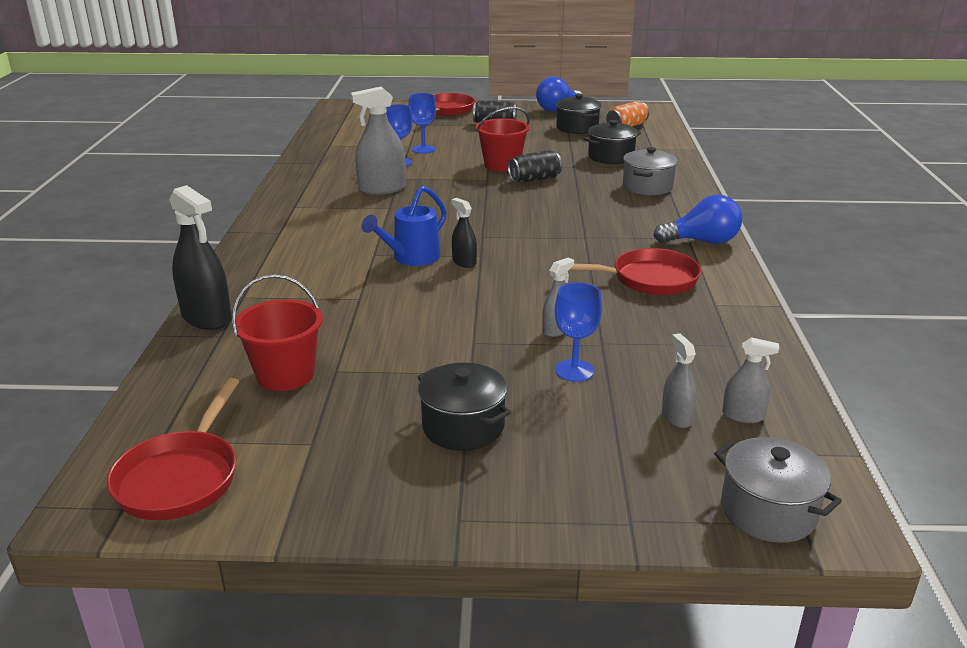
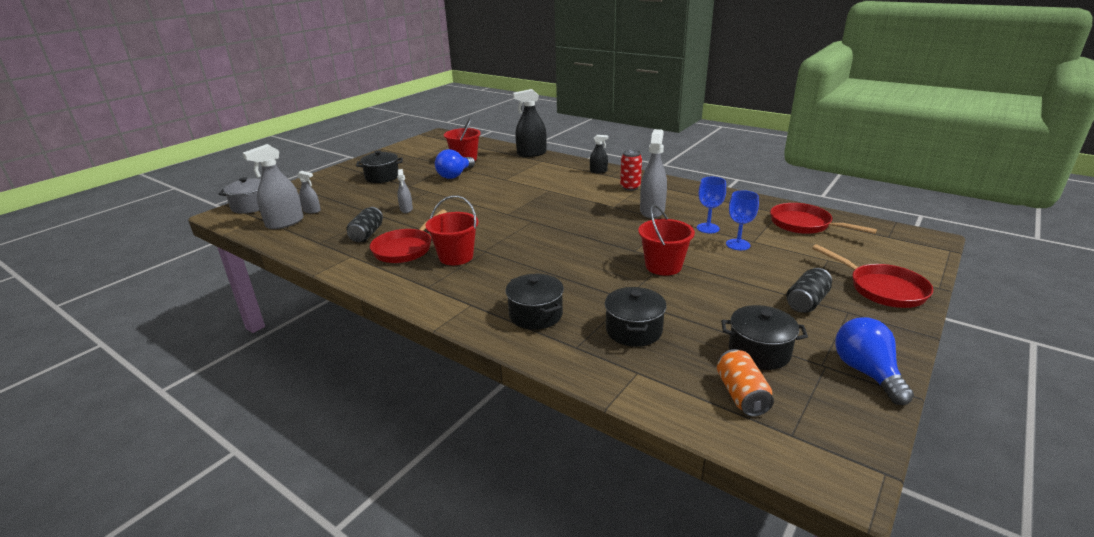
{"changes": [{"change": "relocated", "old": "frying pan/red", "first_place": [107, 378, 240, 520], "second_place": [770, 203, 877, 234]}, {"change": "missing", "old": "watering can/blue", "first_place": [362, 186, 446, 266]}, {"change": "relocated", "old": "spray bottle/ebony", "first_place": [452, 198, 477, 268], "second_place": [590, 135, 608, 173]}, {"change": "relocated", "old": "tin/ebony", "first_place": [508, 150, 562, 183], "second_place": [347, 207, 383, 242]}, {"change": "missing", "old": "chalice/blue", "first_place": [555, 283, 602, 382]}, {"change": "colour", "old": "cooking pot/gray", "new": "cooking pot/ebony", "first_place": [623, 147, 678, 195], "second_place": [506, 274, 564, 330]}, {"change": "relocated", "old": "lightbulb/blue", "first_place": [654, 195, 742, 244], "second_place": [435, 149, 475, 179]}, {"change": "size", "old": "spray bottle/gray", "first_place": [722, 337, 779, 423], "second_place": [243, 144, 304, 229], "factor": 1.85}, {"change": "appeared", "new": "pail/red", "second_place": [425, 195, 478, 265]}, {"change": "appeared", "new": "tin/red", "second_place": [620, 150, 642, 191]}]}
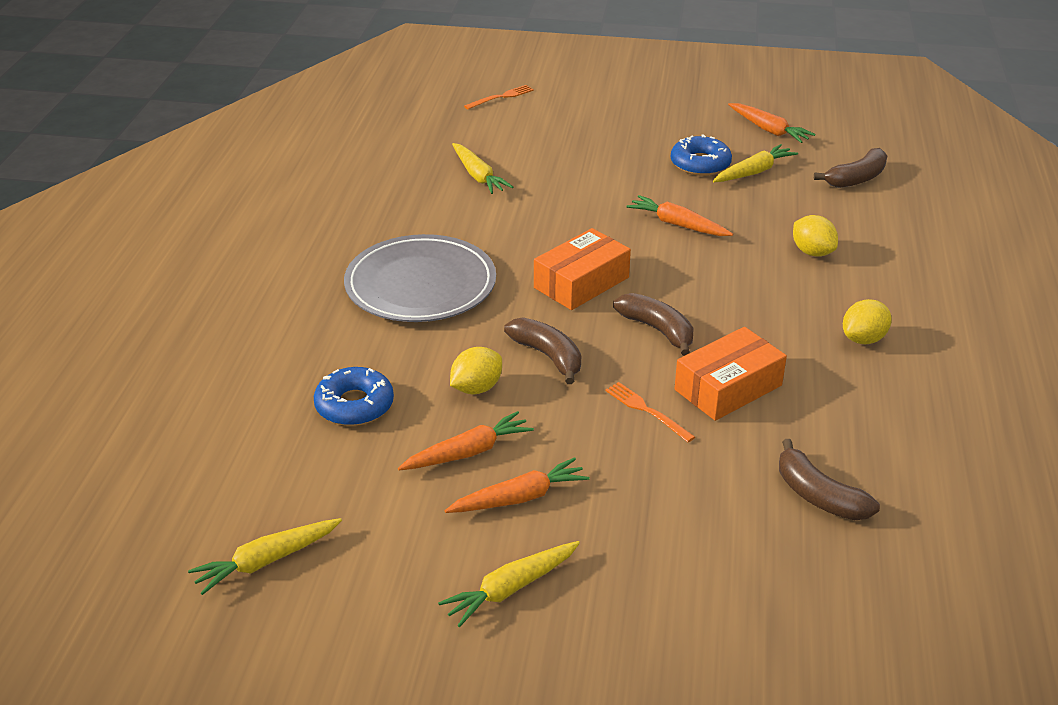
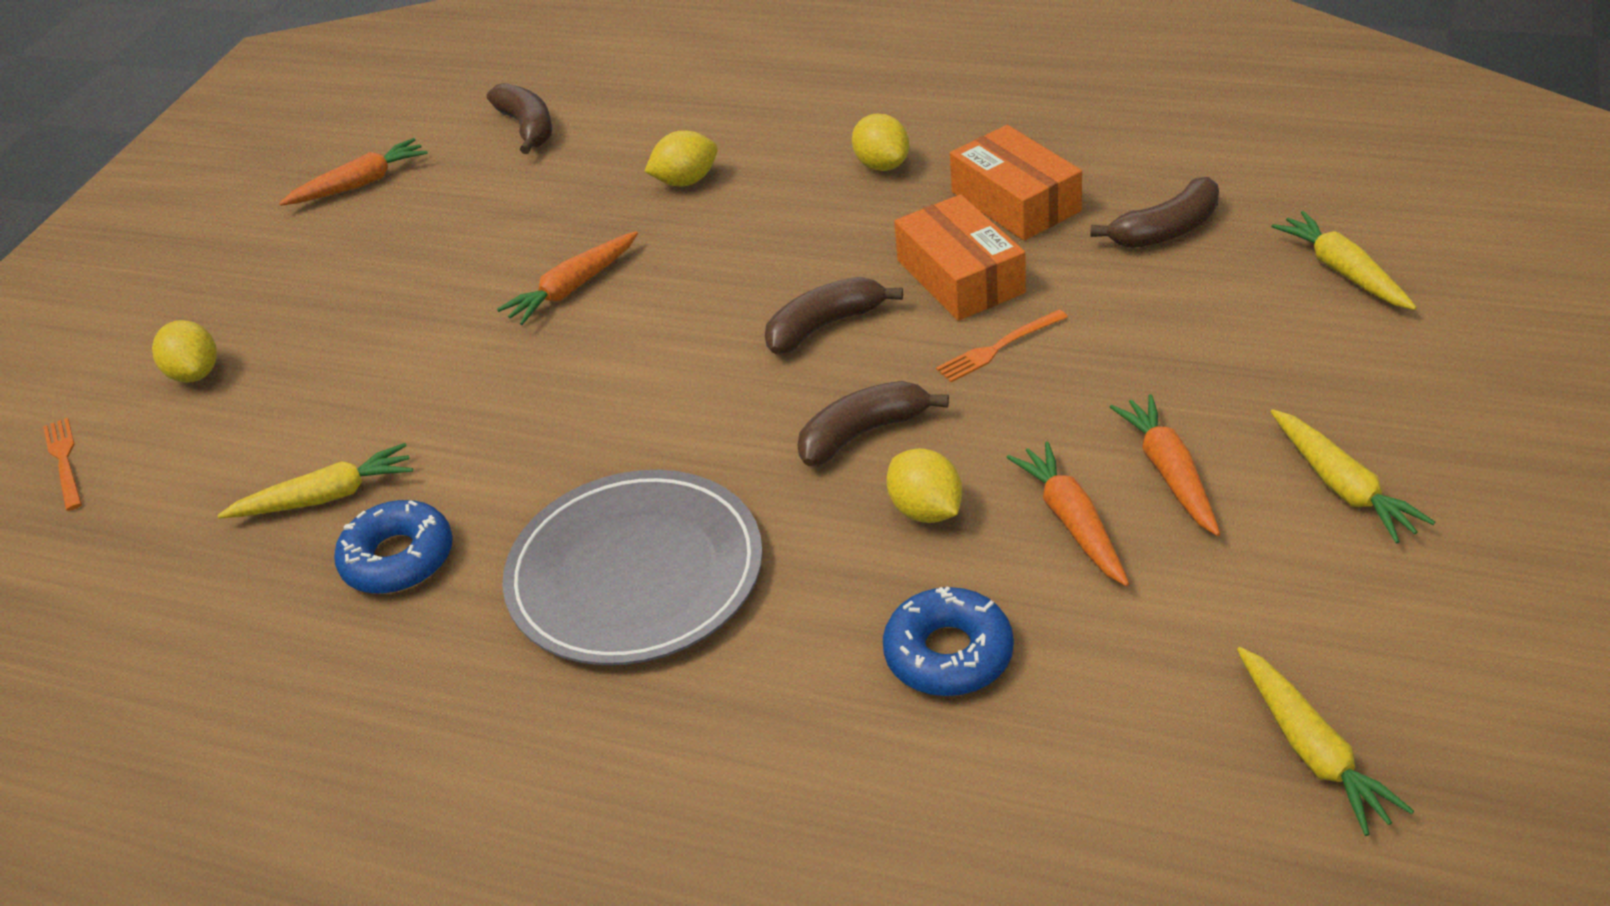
{"changes": [{"change": "relocated", "old": "box/orange", "first_place": [534, 228, 631, 310], "second_place": [950, 125, 1082, 241]}, {"change": "relocated", "old": "glazed donut/blue", "first_place": [671, 135, 732, 176], "second_place": [334, 500, 453, 594]}, {"change": "relocated", "old": "carrot/bright yellow", "first_place": [713, 144, 798, 182], "second_place": [1271, 211, 1417, 310]}, {"change": "appeared", "new": "citrus fruit/bright yellow", "second_place": [152, 320, 217, 383]}]}
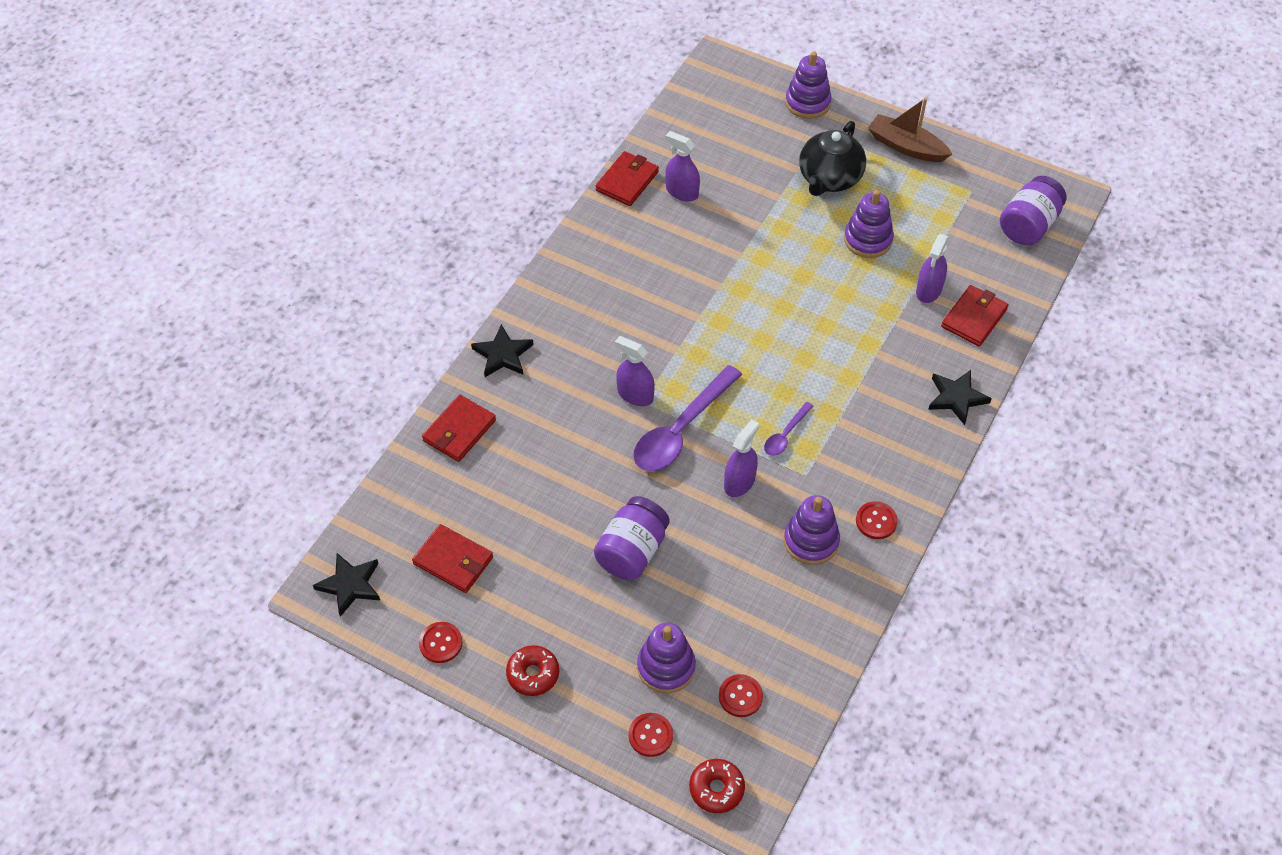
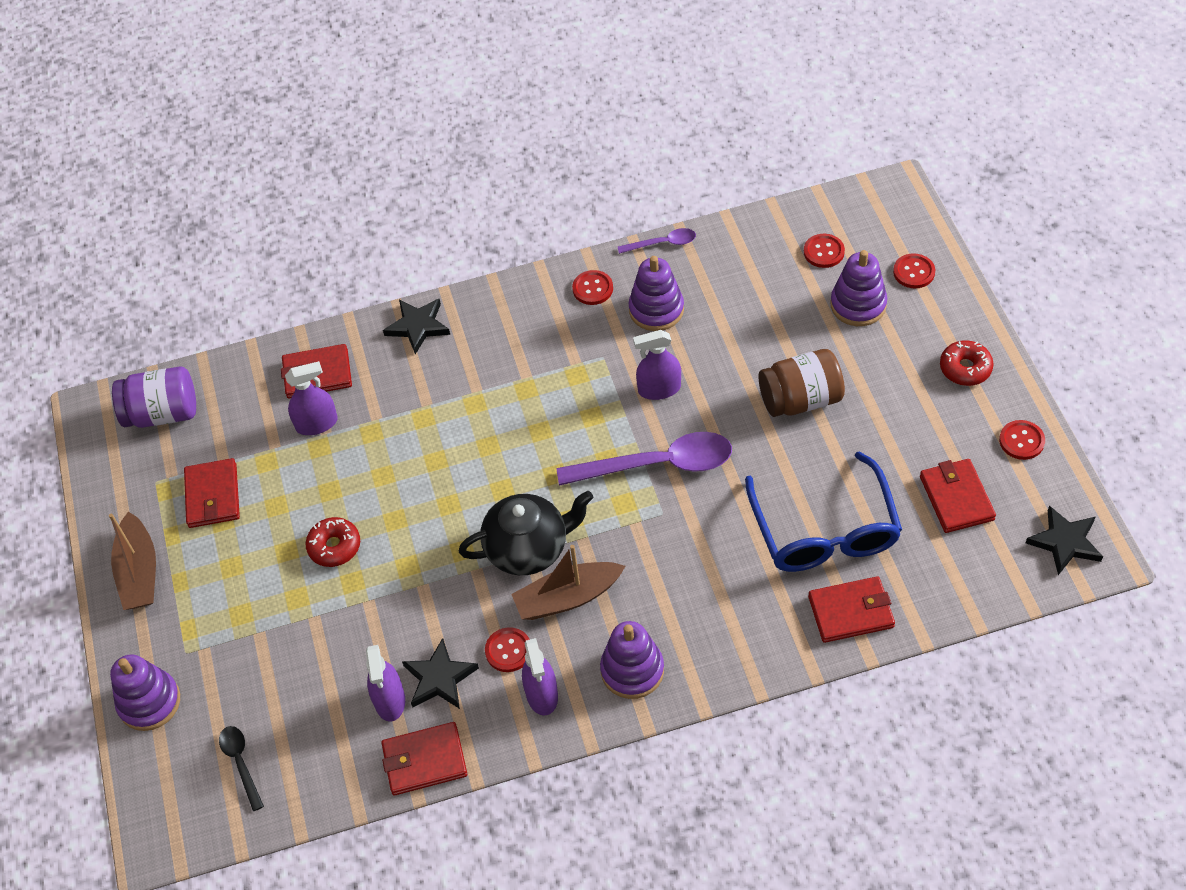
{"changes": [{"change": "relocated", "old": "star/ebony", "first_place": [471, 324, 534, 377], "second_place": [402, 638, 479, 709]}, {"change": "colour", "old": "jar/violet", "new": "jar/brown", "first_place": [594, 496, 670, 580], "second_place": [759, 349, 845, 417]}, {"change": "relocated", "old": "spray bottle/violet", "first_place": [615, 336, 655, 406], "second_place": [522, 638, 558, 716]}, {"change": "relocated", "old": "glazed donut/red", "first_place": [689, 759, 745, 813], "second_place": [305, 517, 360, 567]}, {"change": "relocated", "old": "tablespoon/violet", "first_place": [764, 402, 814, 456], "second_place": [618, 228, 696, 254]}, {"change": "relocated", "old": "china teapot/ebony", "first_place": [799, 121, 866, 196], "second_place": [459, 491, 593, 575]}, {"change": "relocated", "old": "ring stacker/violet", "first_place": [844, 190, 894, 258], "second_place": [600, 621, 664, 699]}, {"change": "appeared", "new": "card wallet/red", "second_place": [184, 458, 240, 528]}, {"change": "appeared", "new": "tablespoon/ebony", "second_place": [219, 726, 264, 811]}, {"change": "appeared", "new": "sewing button/red", "second_place": [485, 627, 530, 672]}, {"change": "appeared", "new": "boat/brown", "second_place": [511, 545, 625, 620]}, {"change": "appeared", "new": "spectacles/blue", "second_place": [745, 451, 902, 572]}]}
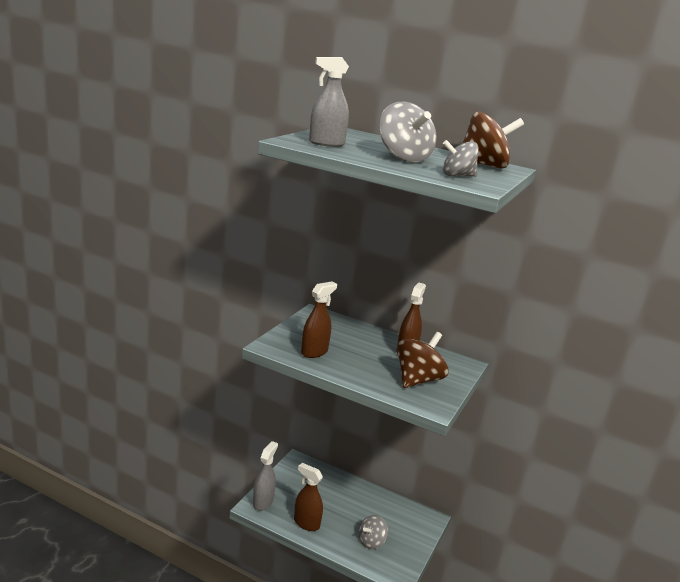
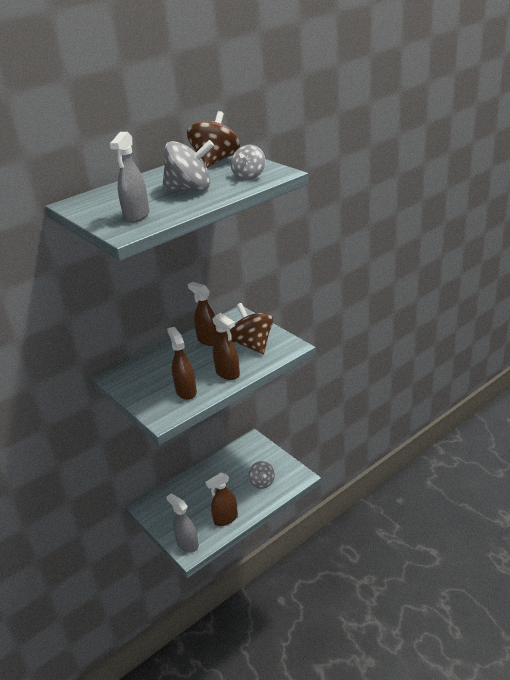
{"changes": [{"change": "appeared", "new": "spray bottle/brown", "second_place": [212, 313, 240, 380]}]}
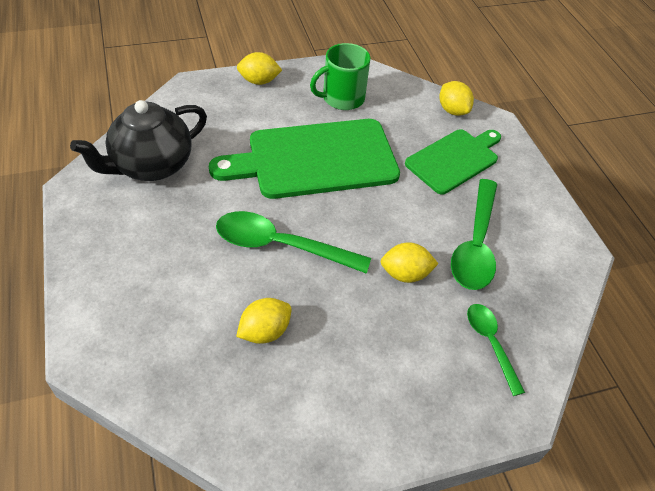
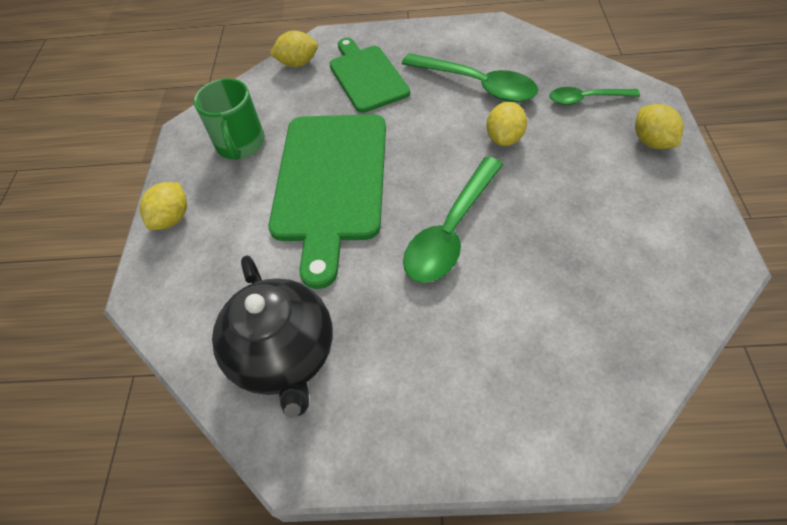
{"changes": [{"change": "relocated", "old": "citrus fruit/bright yellow", "first_place": [236, 298, 292, 344], "second_place": [635, 104, 684, 149]}]}
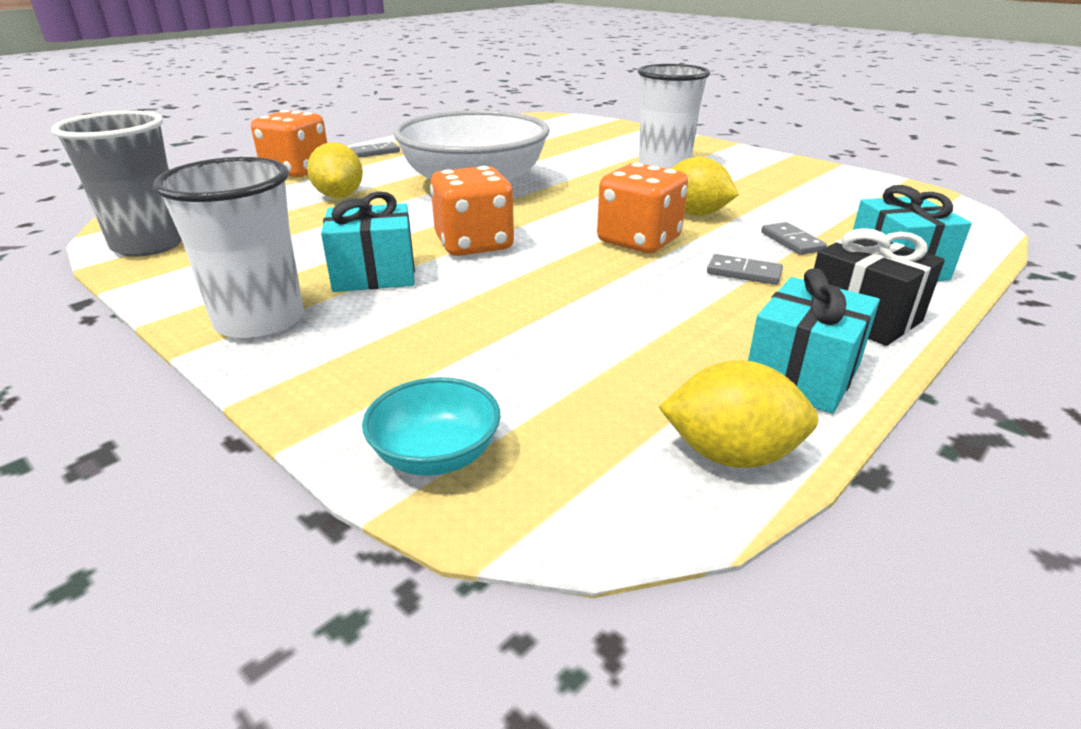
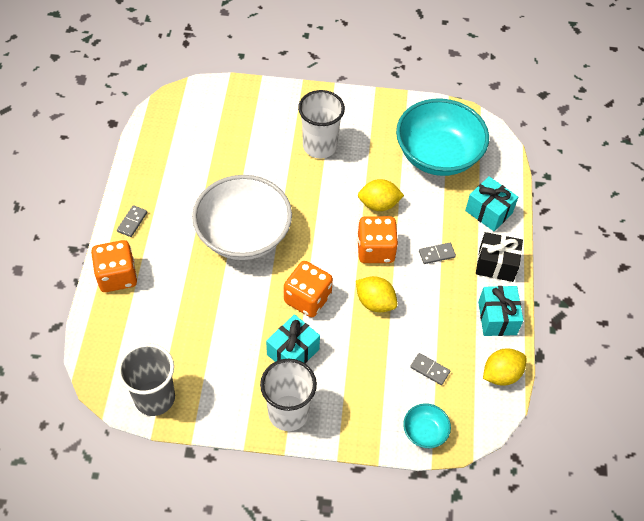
{"changes": [{"change": "relocated", "old": "citrus fruit/bright yellow", "first_place": [307, 142, 363, 198], "second_place": [356, 276, 397, 312]}, {"change": "relocated", "old": "domino tile/gray", "first_place": [761, 222, 827, 255], "second_place": [410, 353, 450, 385]}, {"change": "appeared", "new": "deep dish/teal", "second_place": [396, 98, 489, 176]}]}
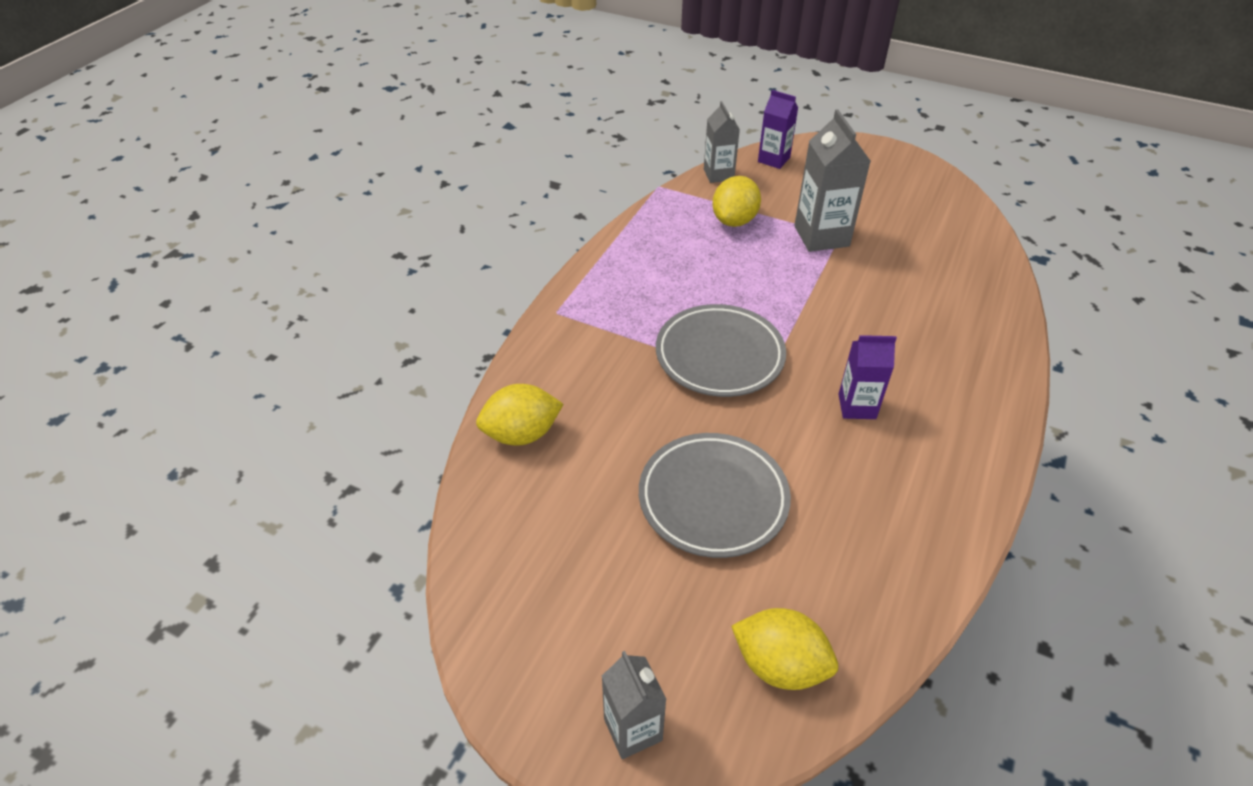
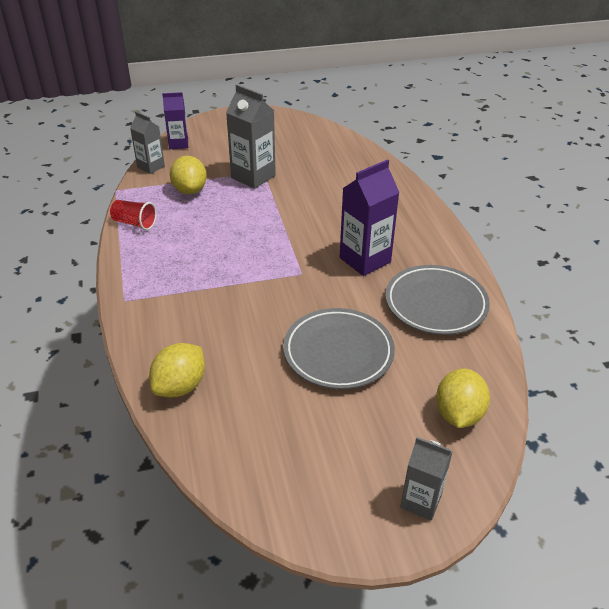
{"changes": [{"change": "relocated", "old": "plate/gray", "first_place": [656, 304, 786, 397], "second_place": [385, 265, 490, 335]}, {"change": "spun", "old": "citrus fruit/bright yellow", "first_place": [731, 608, 838, 690], "second_place": [436, 368, 490, 428], "degrees": -60}, {"change": "size", "old": "juice carton/violet", "first_place": [838, 335, 897, 419], "second_place": [340, 160, 400, 276], "factor": 1.59}, {"change": "appeared", "new": "cup/red", "second_place": [110, 200, 157, 230]}]}
